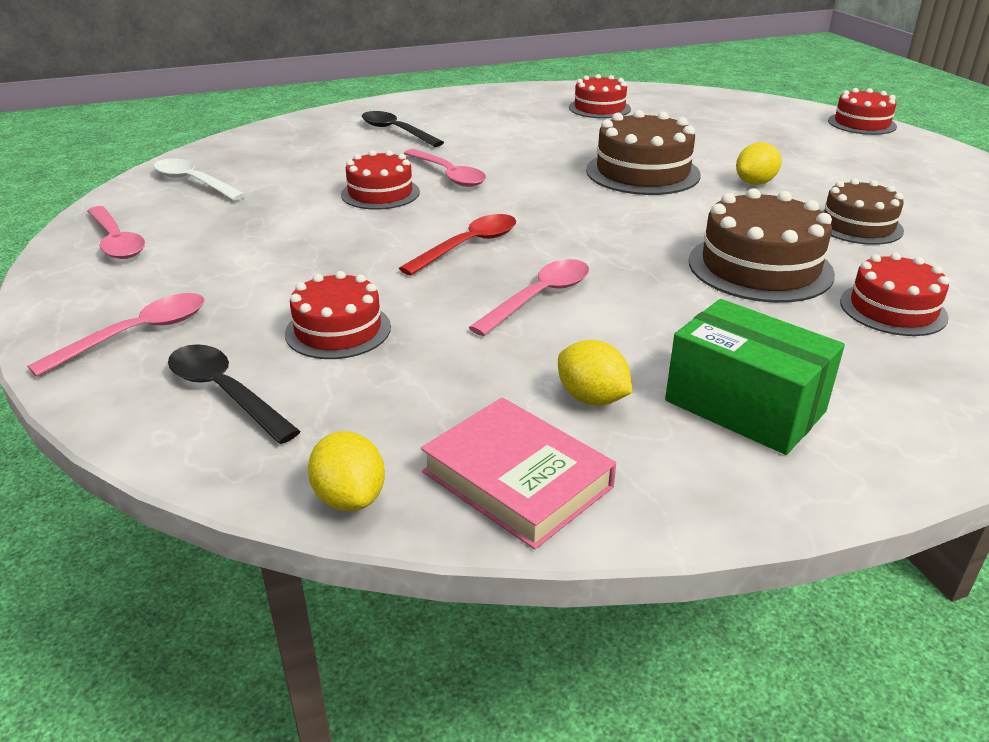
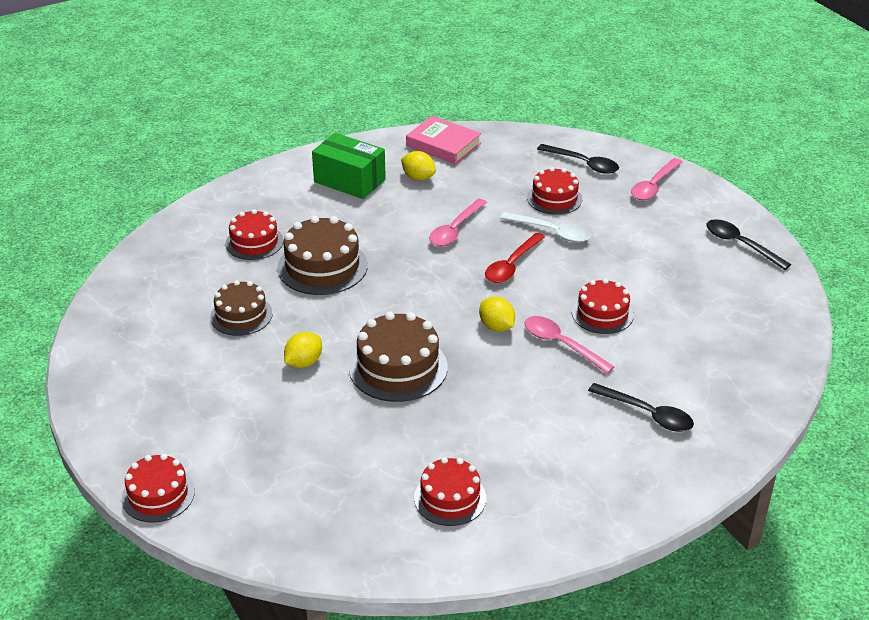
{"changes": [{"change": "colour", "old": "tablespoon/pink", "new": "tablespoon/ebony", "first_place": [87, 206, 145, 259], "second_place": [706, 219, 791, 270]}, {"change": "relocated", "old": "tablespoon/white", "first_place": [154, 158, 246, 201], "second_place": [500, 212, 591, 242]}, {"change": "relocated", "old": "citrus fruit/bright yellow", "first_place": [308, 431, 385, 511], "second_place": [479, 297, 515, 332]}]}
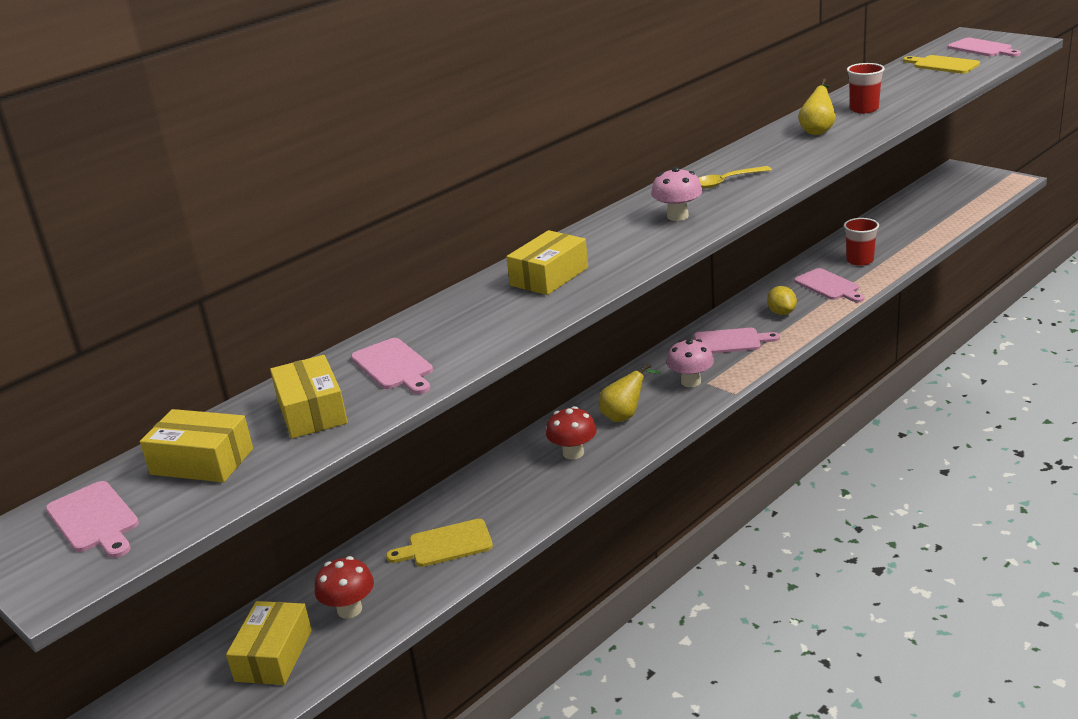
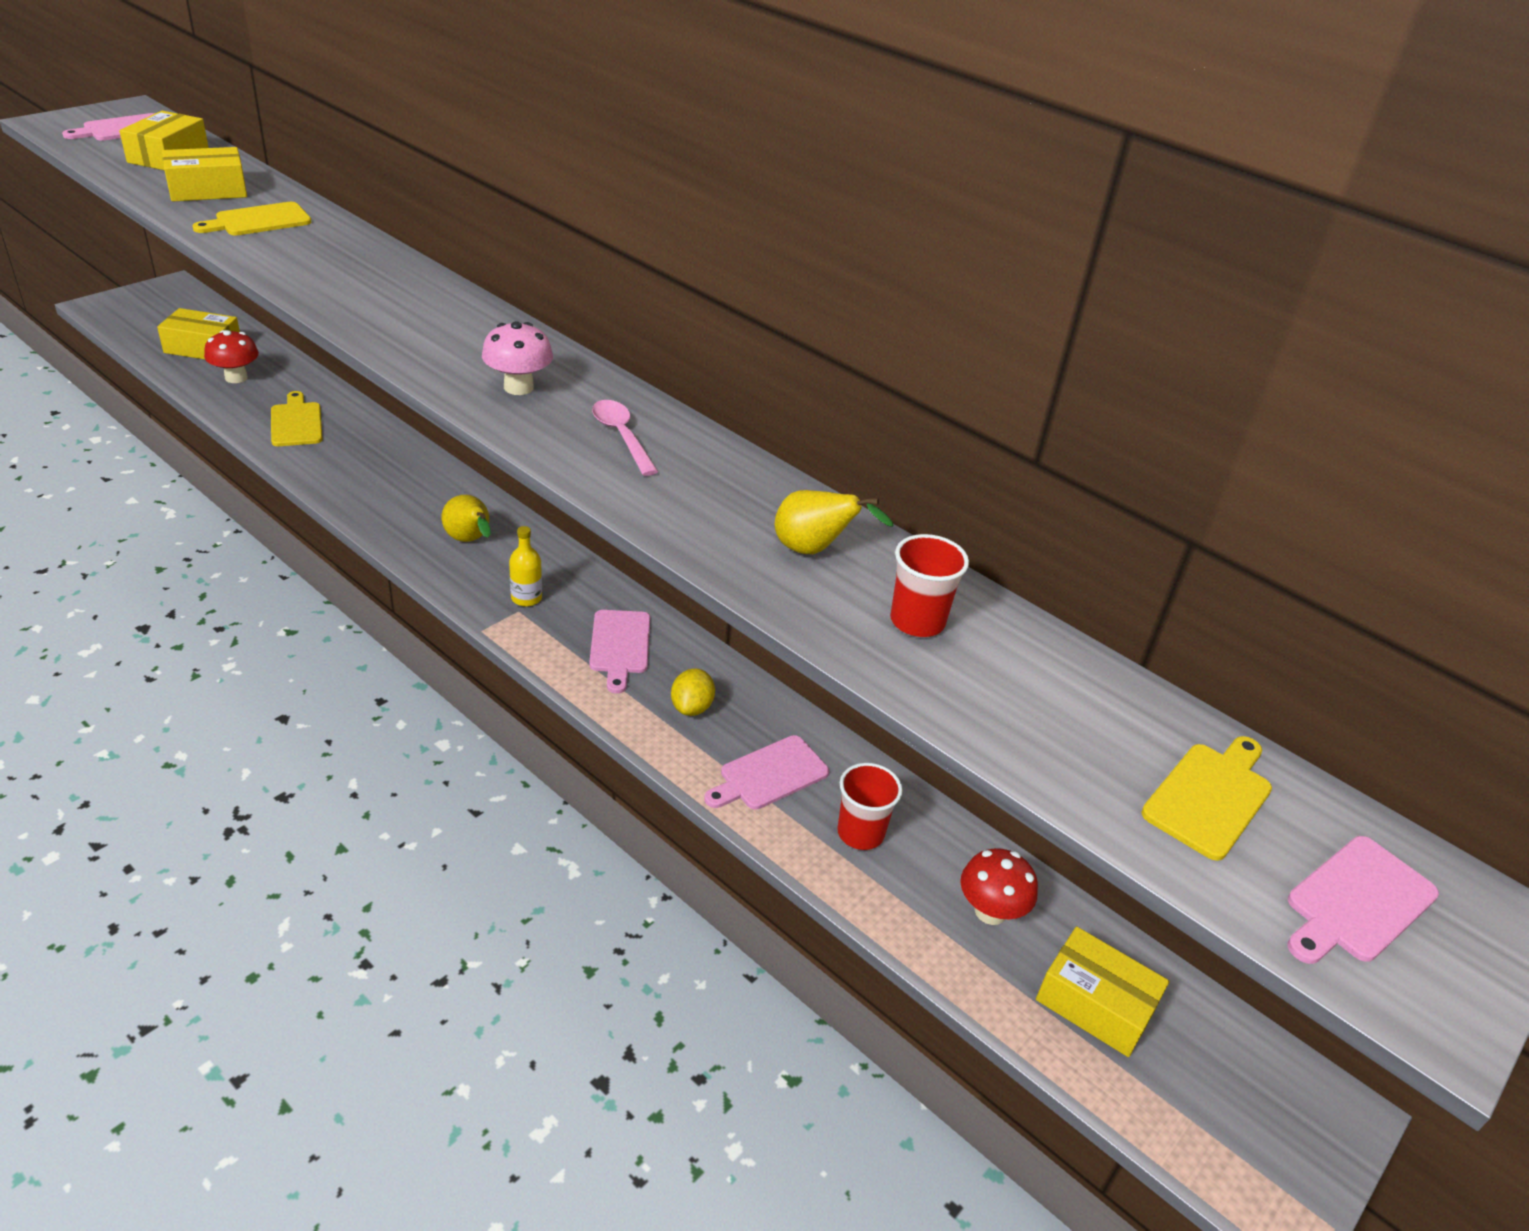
{"changes": [{"change": "colour", "old": "cutting board/pink", "new": "cutting board/bright yellow", "first_place": [351, 338, 433, 394], "second_place": [192, 202, 311, 236]}, {"change": "relocated", "old": "box/bright yellow", "first_place": [506, 230, 588, 295], "second_place": [1036, 926, 1169, 1057]}, {"change": "relocated", "old": "mushroom/red", "first_place": [546, 406, 597, 460], "second_place": [960, 848, 1038, 925]}, {"change": "exchanged", "old": "mushroom/pink", "new": "bottle/bright yellow", "first_place": [666, 339, 714, 387], "second_place": [509, 526, 542, 607]}, {"change": "colour", "old": "tablespoon/bright yellow", "new": "tablespoon/pink", "first_place": [699, 166, 772, 188], "second_place": [592, 400, 658, 476]}, {"change": "spun", "old": "citrus fruit/bright yellow", "first_place": [767, 286, 797, 315], "second_place": [671, 668, 715, 716], "degrees": -60}]}
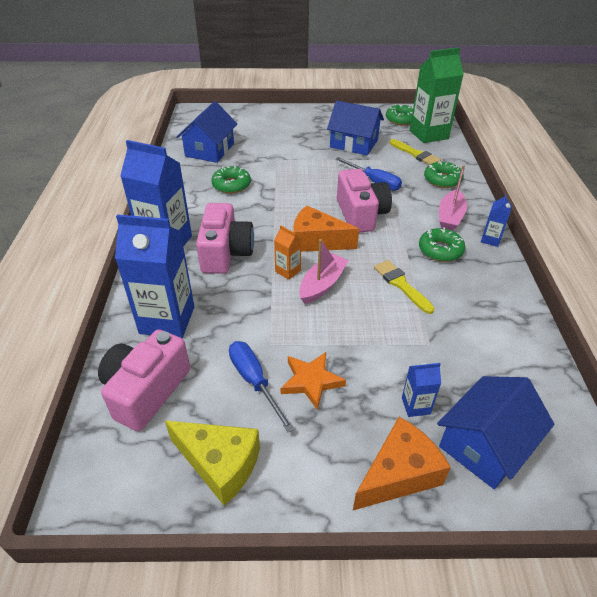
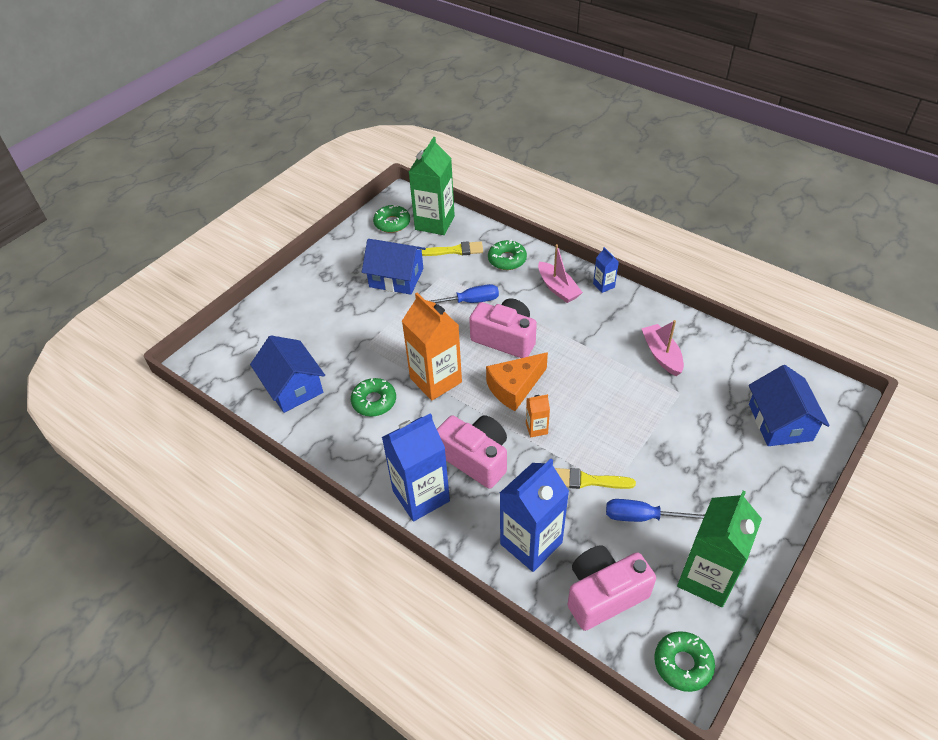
{"changes": [{"change": "spun", "old": "compact camera/pink", "first_place": [98, 329, 190, 431], "second_place": [567, 545, 656, 631], "degrees": 90}, {"change": "exchanged", "old": "cheese/bright yellow", "new": "juice carton/green", "first_place": [165, 421, 260, 506], "second_place": [677, 491, 762, 607]}, {"change": "missing", "old": "star/orange", "first_place": [281, 352, 346, 410]}, {"change": "relocated", "old": "boat/pink", "first_place": [299, 239, 349, 304], "second_place": [641, 320, 684, 376]}, {"change": "spun", "old": "cottage/blue", "first_place": [327, 100, 384, 155], "second_place": [362, 239, 426, 295], "degrees": 45}, {"change": "missing", "old": "cheese/orange", "first_place": [353, 417, 451, 510]}, {"change": "relocated", "old": "paint brush/bright yellow", "first_place": [374, 260, 435, 314], "second_place": [555, 468, 636, 489]}, {"change": "missing", "old": "juice carton/blue", "first_place": [402, 362, 441, 417]}, {"change": "relocated", "old": "glazed donut/green", "first_place": [419, 227, 465, 262], "second_place": [654, 631, 715, 692]}, {"change": "appeared", "new": "juice carton/orange", "second_place": [402, 293, 462, 401]}]}
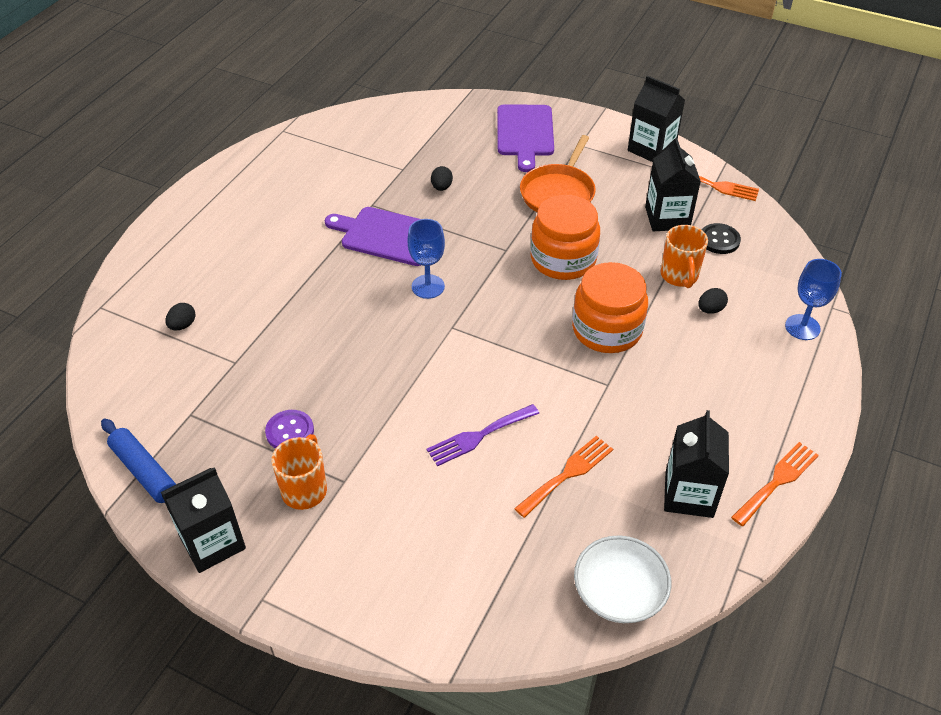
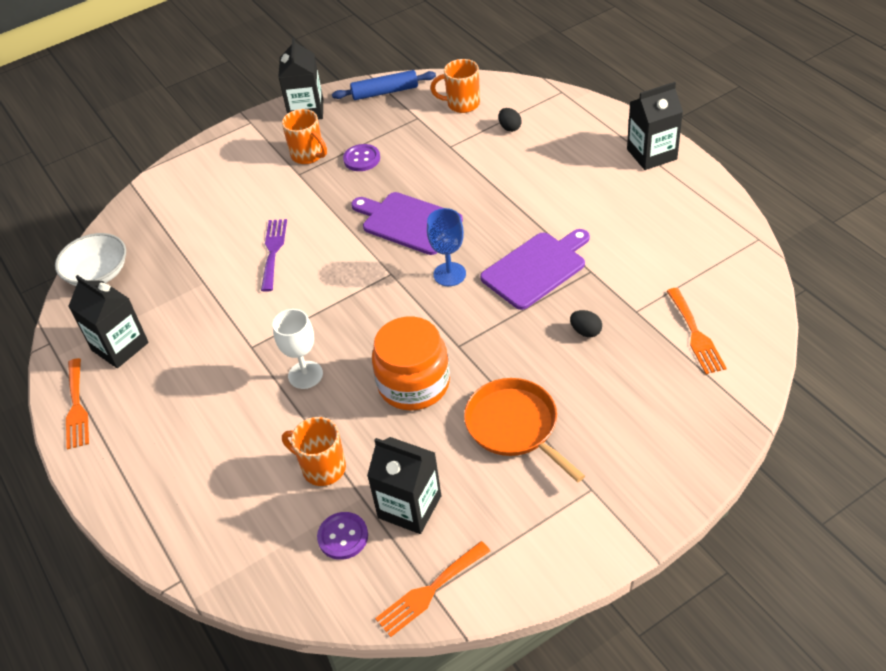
{"changes": [{"change": "relocated", "old": "cutting board/violet", "first_place": [497, 104, 554, 172], "second_place": [351, 192, 463, 255]}, {"change": "relocated", "old": "dinner fork/orange", "first_place": [514, 436, 613, 518], "second_place": [667, 288, 727, 374]}, {"change": "exchanged", "old": "jar/orange", "new": "chalice/white", "first_place": [572, 262, 648, 353], "second_place": [273, 309, 323, 389]}, {"change": "relocated", "old": "juice carton/ebony", "first_place": [628, 76, 685, 162], "second_place": [627, 82, 683, 170]}, {"change": "missing", "old": "toy egg/ebony", "first_place": [698, 288, 728, 314]}, {"change": "colour", "old": "sewing button/ebony", "new": "sewing button/violet", "first_place": [702, 223, 741, 254], "second_place": [317, 512, 368, 560]}, {"change": "missing", "old": "chalice/blue", "first_place": [785, 259, 842, 340]}, {"change": "appeared", "new": "tea mug/orange", "second_place": [431, 59, 480, 113]}]}
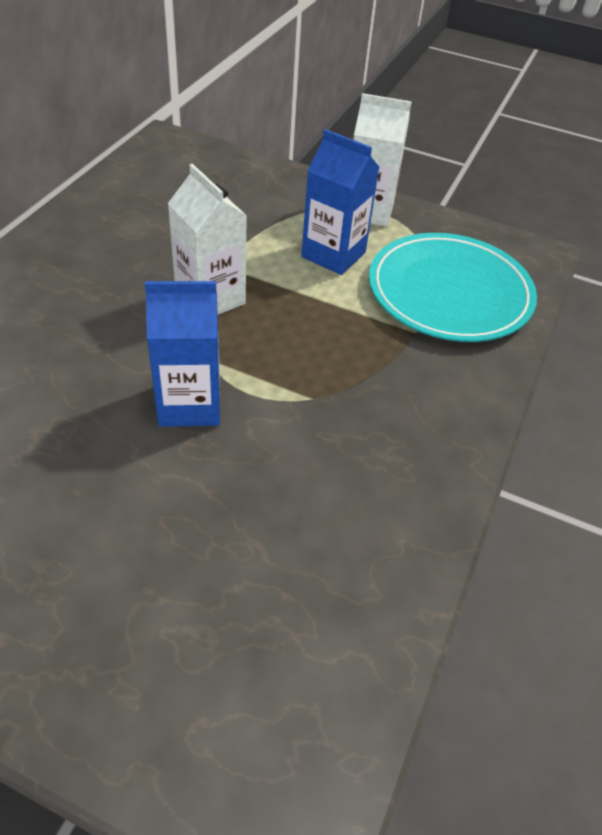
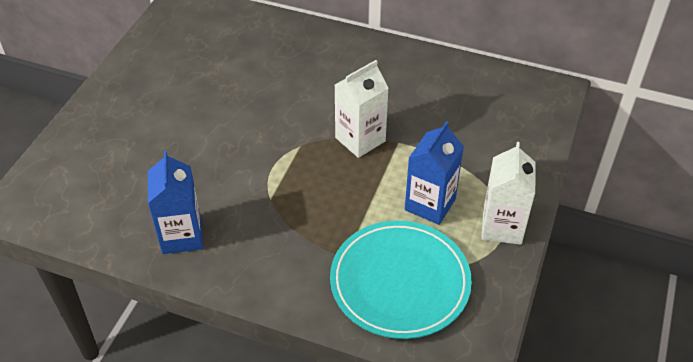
{"changes": [{"change": "relocated", "old": "juice carton/blue", "first_place": [145, 281, 220, 427], "second_place": [148, 151, 203, 254]}]}
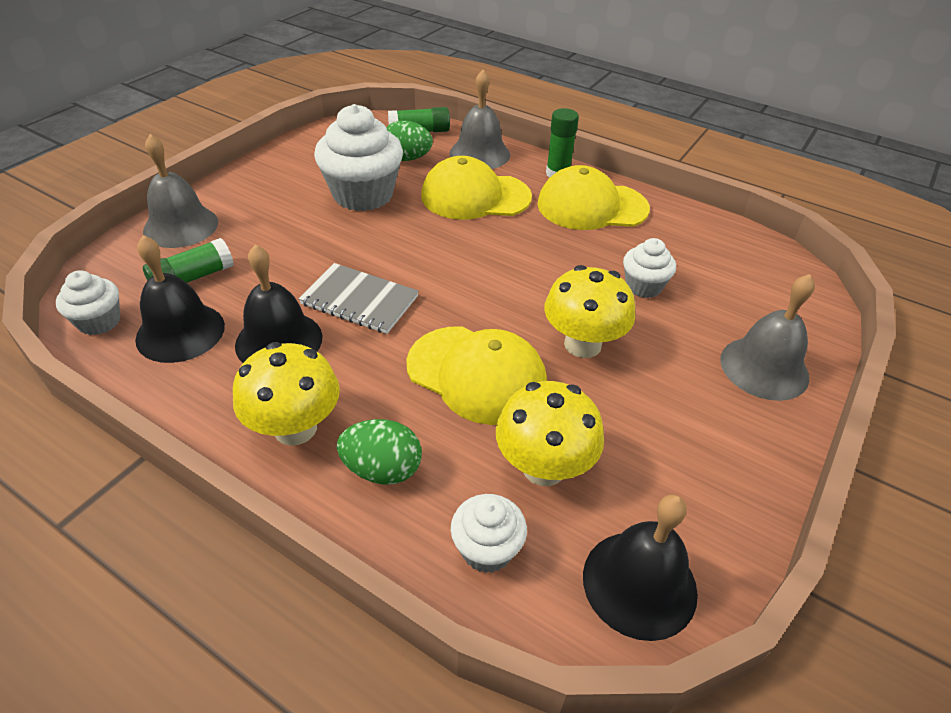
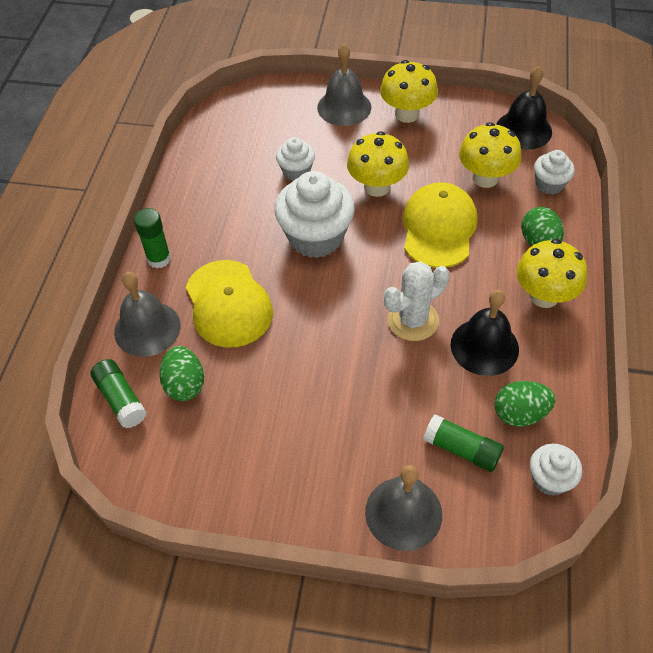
{"changes": [{"change": "exchanged", "old": "bell/ebony", "new": "toy egg/green", "first_place": [135, 235, 225, 363], "second_place": [494, 381, 555, 427]}, {"change": "exchanged", "old": "notebook/gray", "new": "prickly plant/white", "first_place": [299, 263, 419, 334], "second_place": [384, 261, 450, 341]}, {"change": "relocated", "old": "cupcake/white", "first_place": [314, 104, 403, 211], "second_place": [275, 171, 355, 258]}, {"change": "missing", "old": "cap/bright yellow", "first_place": [537, 165, 650, 230]}, {"change": "appeared", "new": "mushroom/bright yellow", "second_place": [380, 60, 438, 123]}]}
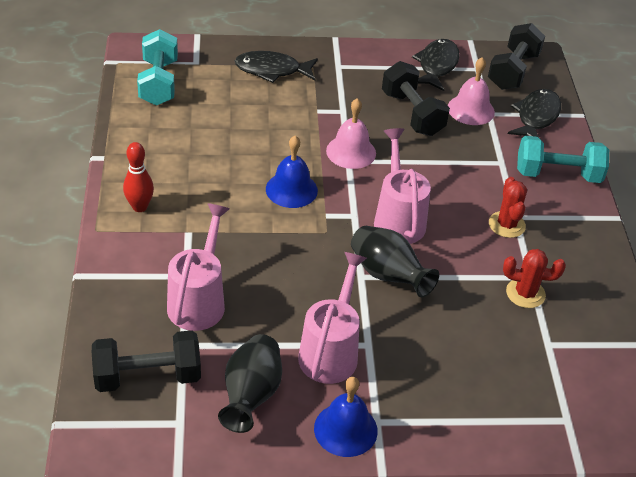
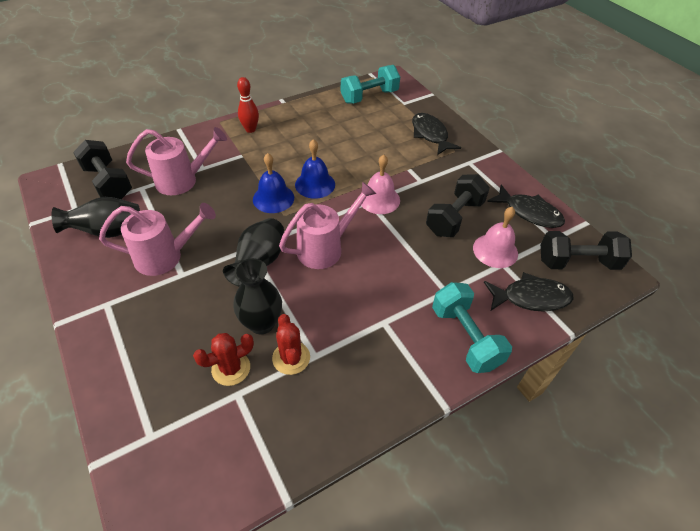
{"changes": [{"change": "relocated", "old": "bell/blue", "first_place": [314, 377, 378, 457], "second_place": [253, 153, 294, 213]}, {"change": "spun", "old": "fish figure/ebony", "first_place": [412, 39, 460, 91], "second_place": [487, 184, 565, 228], "degrees": 45}, {"change": "relocated", "old": "prickly plant/red", "first_place": [489, 177, 527, 238], "second_place": [193, 333, 254, 386]}, {"change": "appeared", "new": "flower vase/ebony", "second_place": [233, 258, 282, 334]}]}
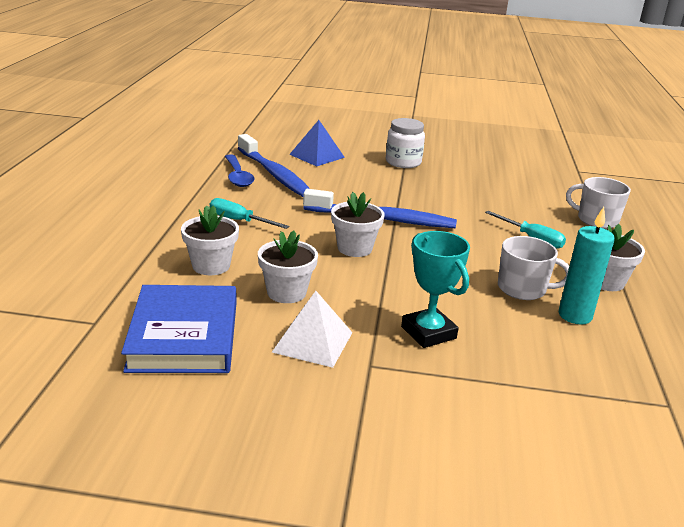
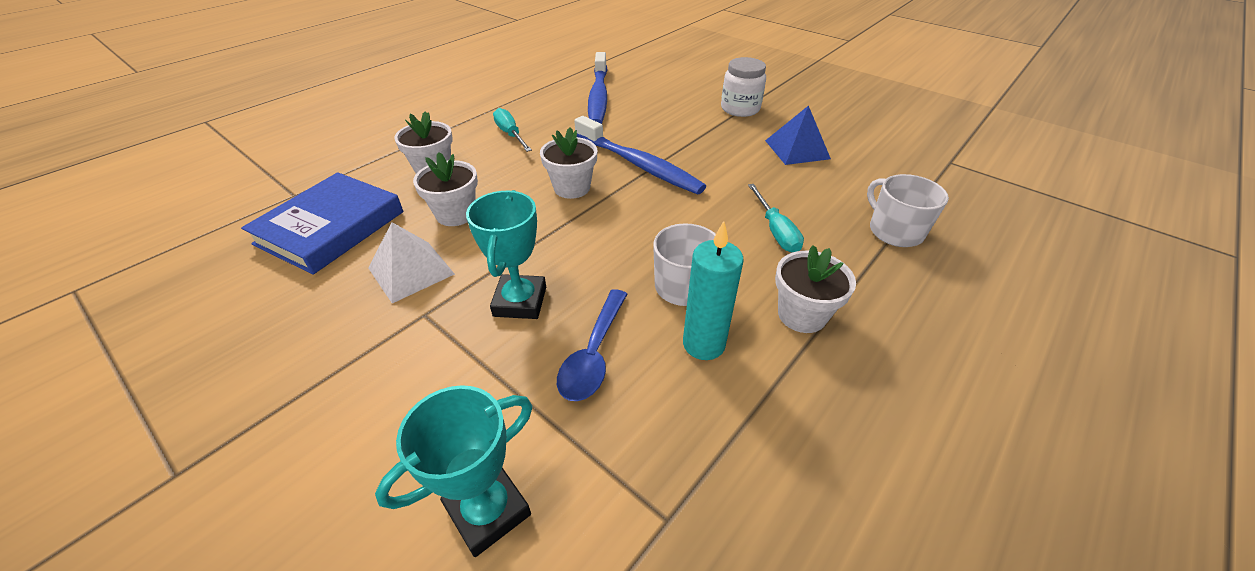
{"changes": [{"change": "relocated", "old": "tablespoon/blue", "first_place": [225, 154, 255, 187], "second_place": [557, 289, 627, 401]}, {"change": "relocated", "old": "pyramid/blue", "first_place": [289, 120, 345, 167], "second_place": [765, 105, 831, 165]}, {"change": "appeared", "new": "prize cup/teal", "second_place": [375, 385, 532, 557]}]}
